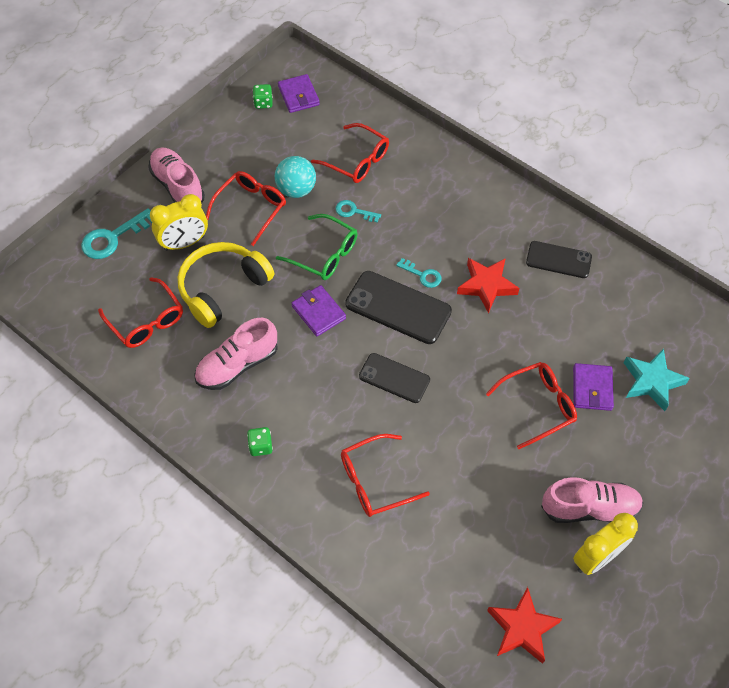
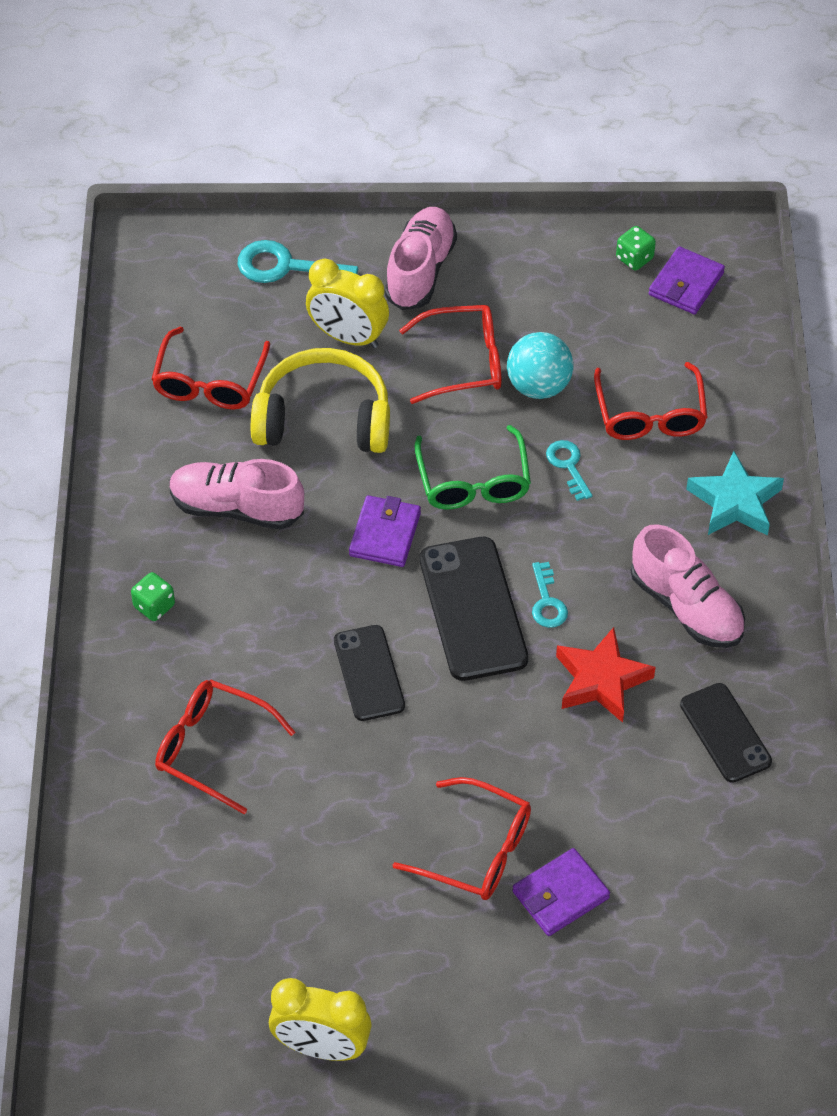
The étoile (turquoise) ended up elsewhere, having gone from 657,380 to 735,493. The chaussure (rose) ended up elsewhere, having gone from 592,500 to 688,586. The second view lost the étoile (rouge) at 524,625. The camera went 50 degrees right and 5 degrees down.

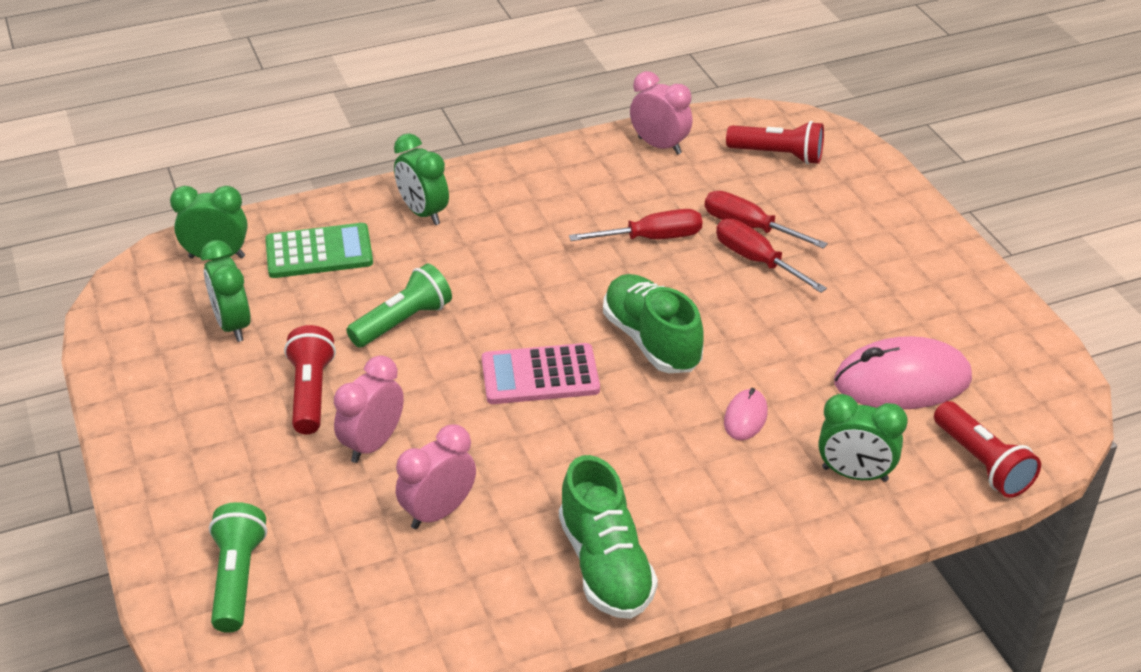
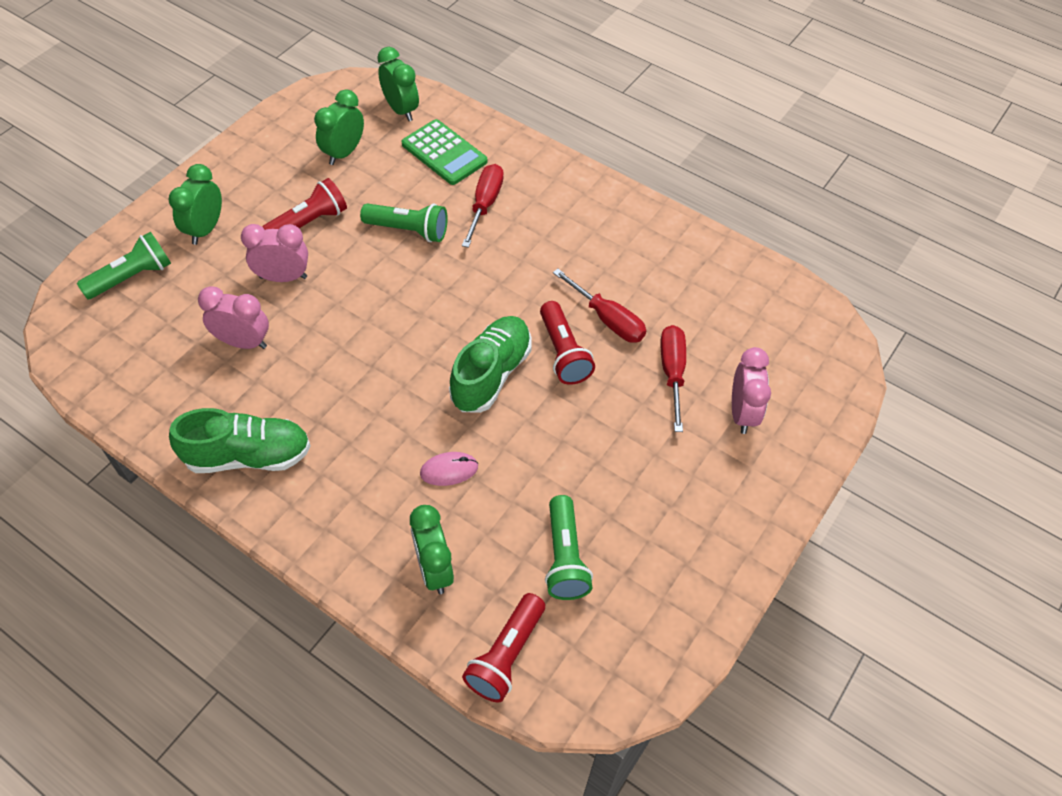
The réveil (rose) ended up elsewhere, having gone from 661,113 to 751,390. The lampe de poche (rouge) ended up elsewhere, having gone from 775,142 to 567,343. The réveil (vert) ended up elsewhere, having gone from 421,179 to 195,204. The tournevis (rouge) ended up elsewhere, having gone from 771,256 to 483,206. Where the souris (rose) stood at 903,372, the lampe de poche (vert) came to stand at 569,547. The second view lost the calculatrice (rose) at 541,373. The chaussure (vert) at 608,537 ended up facing another way, 135 degrees counterclockwise from before. The camera went 55 degrees right and 15 degrees up.

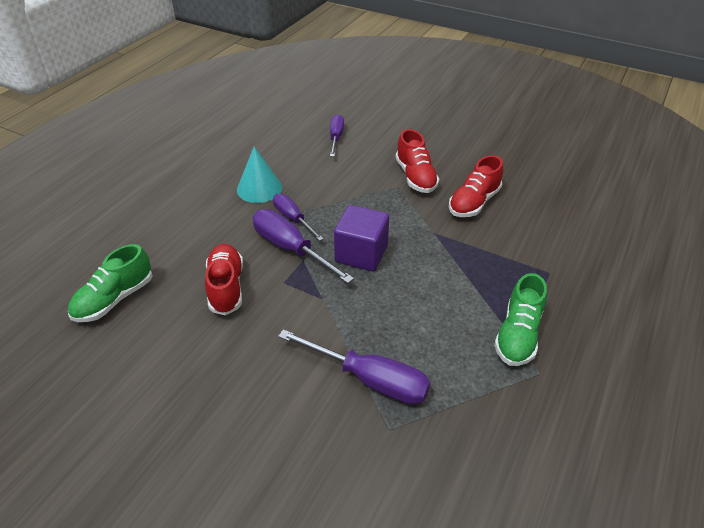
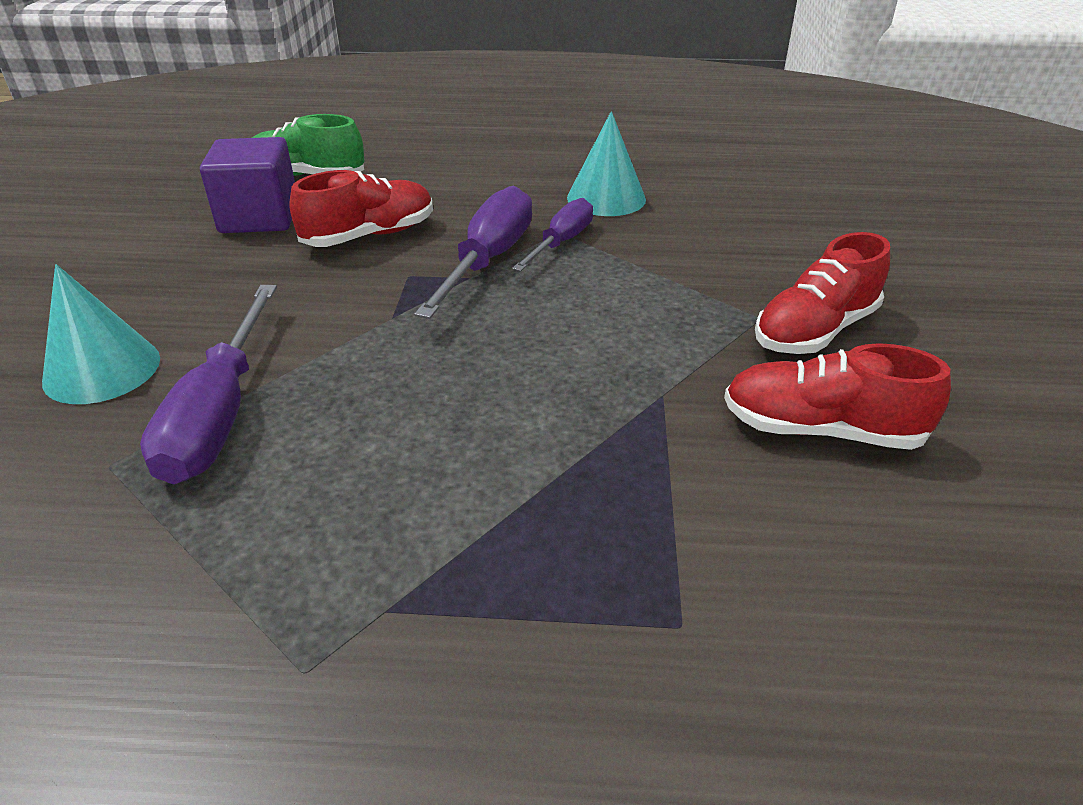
The second view lost the tournevis (violet) at 337,135. The cube (violet) ended up elsewhere, having gone from 361,238 to 247,185. The second view lost the chaussure (vert) at 520,319. The second view gained the cône (turquoise) at 101,334. The camera went 65 degrees right and 5 degrees down.

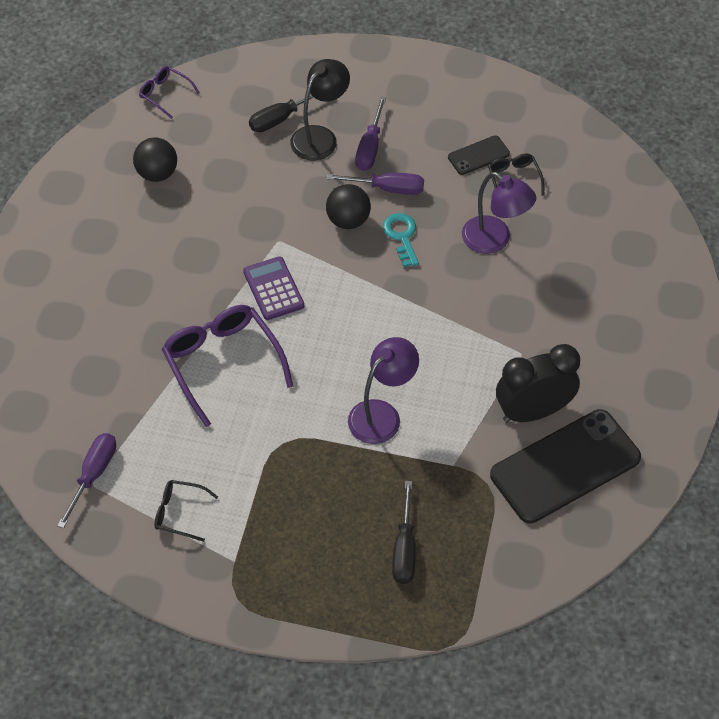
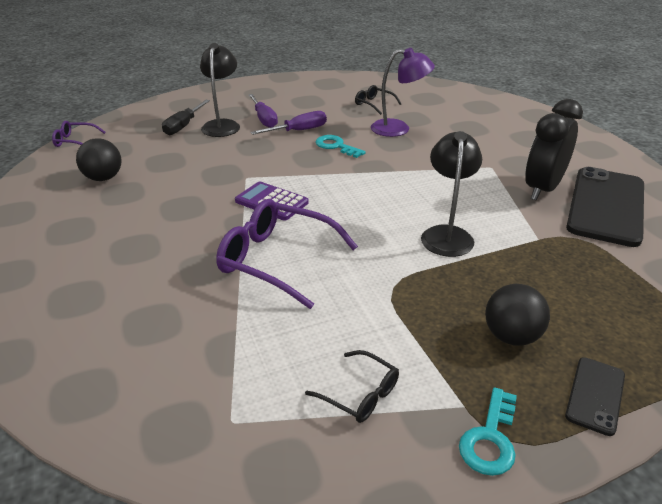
The téléphone (noir) ended up elsewhere, having gone from 479,155 to 595,396. The balle (noir) ended up elsewhere, having gone from 348,206 to 517,315. What was the lampe (violet) at 383,390 turned into the lampe (noir) at 451,194. The second view lost the tournevis (violet) at 86,480. The lunettes (noir) at 186,511 ended up facing another way, 120 degrees counterclockwise from before. The second view lost the tournevis (noir) at 404,532. The second view gained the clé (turquoise) at 488,431. The camera went 35 degrees left and 20 degrees down.

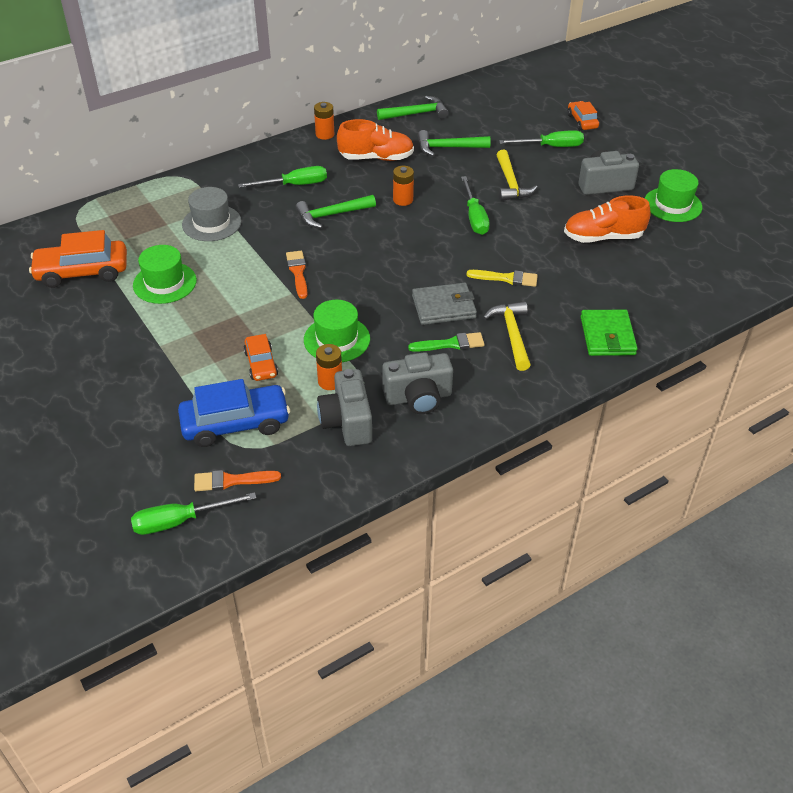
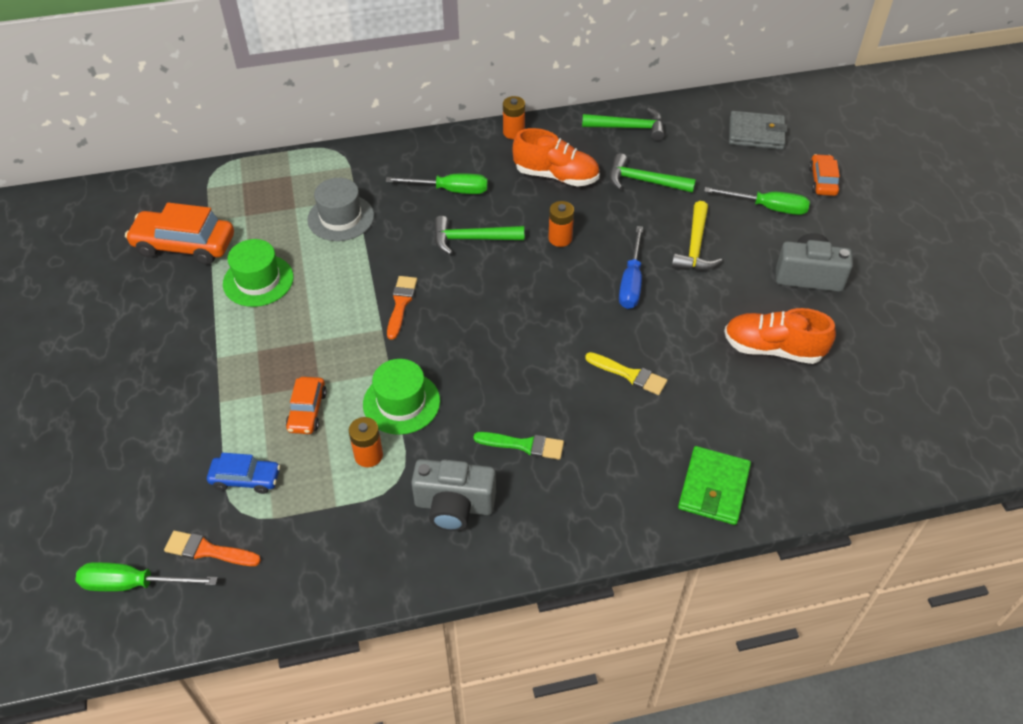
The second view lost the chapeau (vert) at 673,195. What was the tournevis (vert) at 475,205 turned into the tournevis (bleu) at 631,267. The portefeuille (gris) ended up elsewhere, having gone from 444,304 to 758,130. The second view lost the marteau (jaune) at 506,336. The second view lost the appareil photo (gris) at 344,407. The size of the voiture (bleu) at 234,413 changed by a factor of 0.57. The camera went 20 degrees right and 5 degrees up.

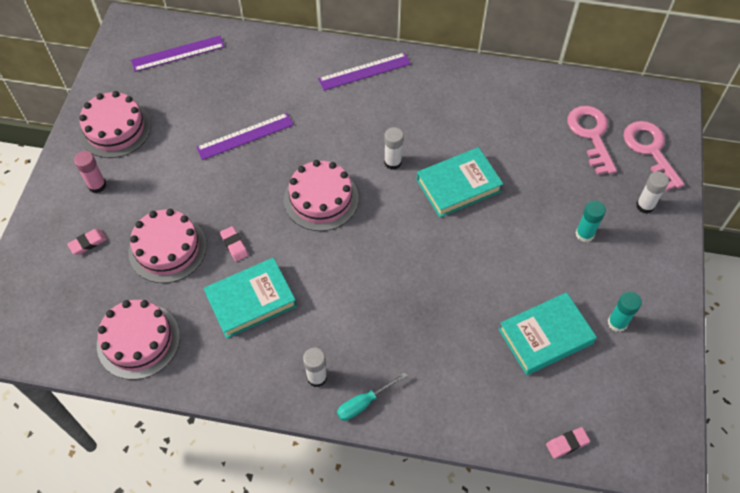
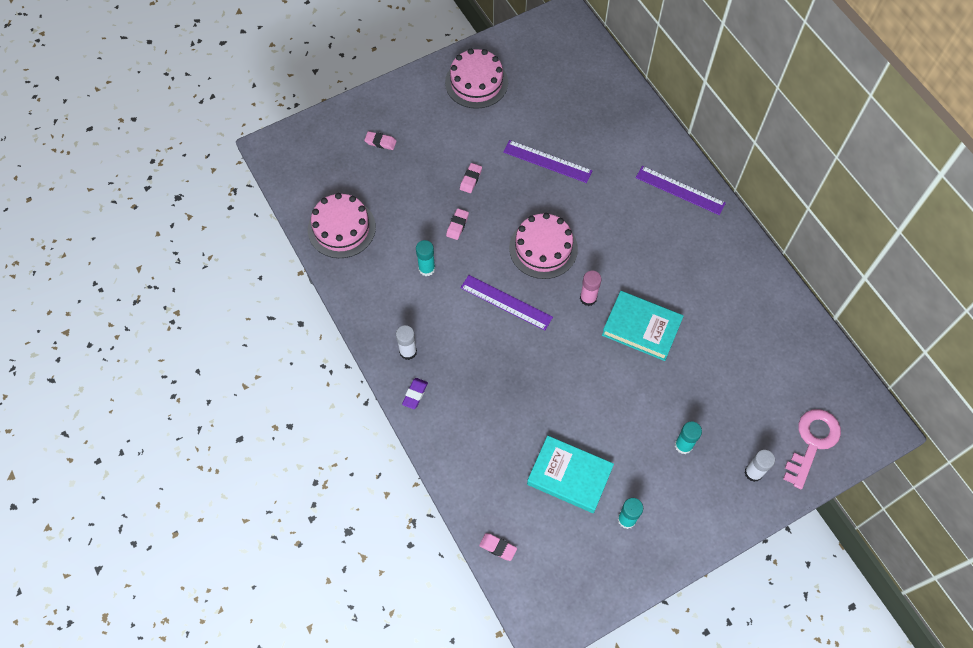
The règle (violet) ended up elsewhere, having gone from 178,54 to 506,302. The second view lost the clé (rose) at 592,140. The second view lost the bâton de colle (blanc) at 394,148. The bâton de colle (rose) ended up elsewhere, having gone from 90,172 to 591,288. The second view lost the gâteau (rose) at 167,246. Where the livre (turquoise) stood at 250,298, the bâton de colle (turquoise) came to stand at 425,258. Where the tournevis (turquoise) stood at 372,396, the gomme (violet) came to stand at 415,393. The second view gained the gomme (rose) at 471,178. The camera went 50 degrees right and 5 degrees up.

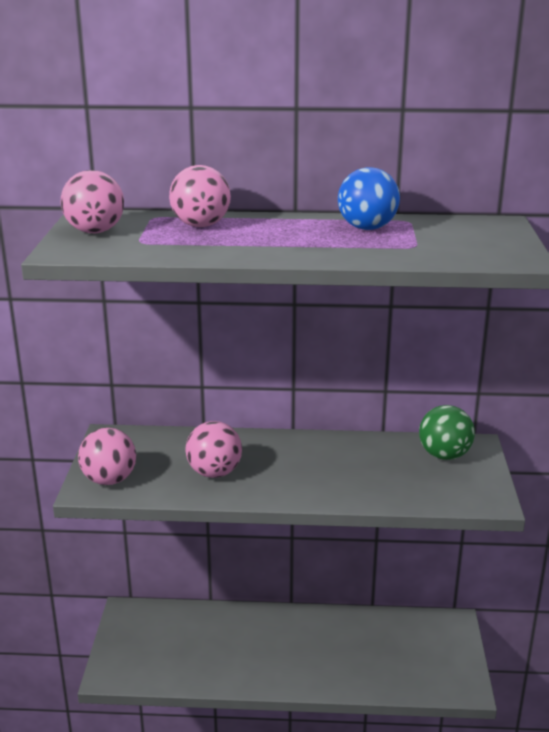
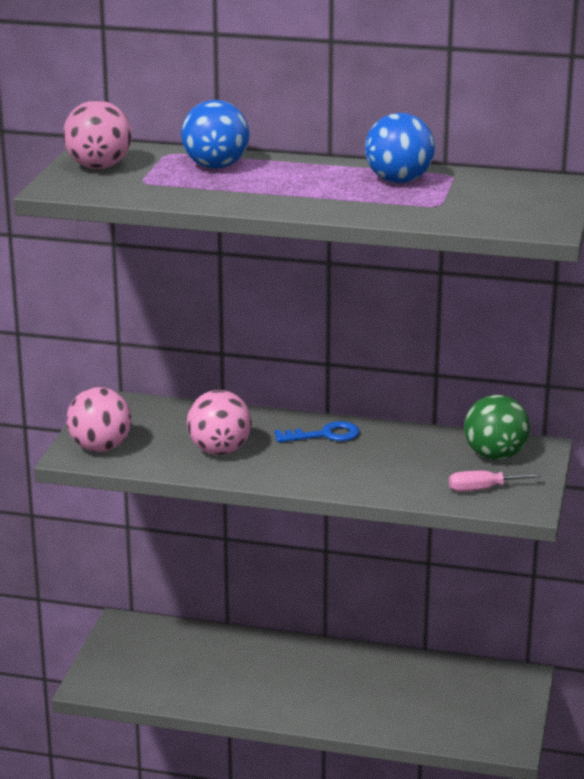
What was the balle (rose) at 200,196 turned into the balle (bleu) at 215,134. The second view gained the clé (bleu) at 317,432. The second view gained the tournevis (rose) at 495,481. The camera went 10 degrees right and 0 degrees up.

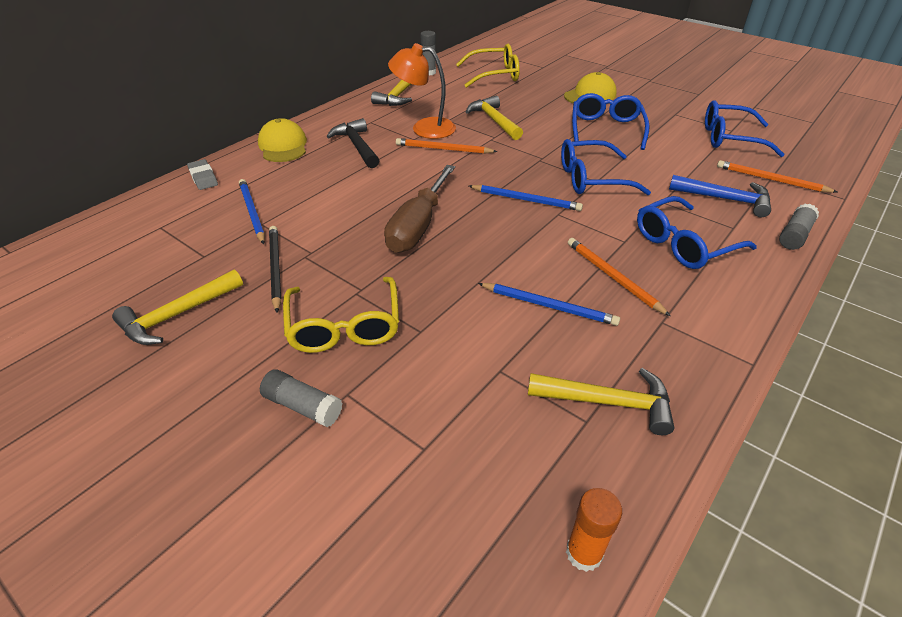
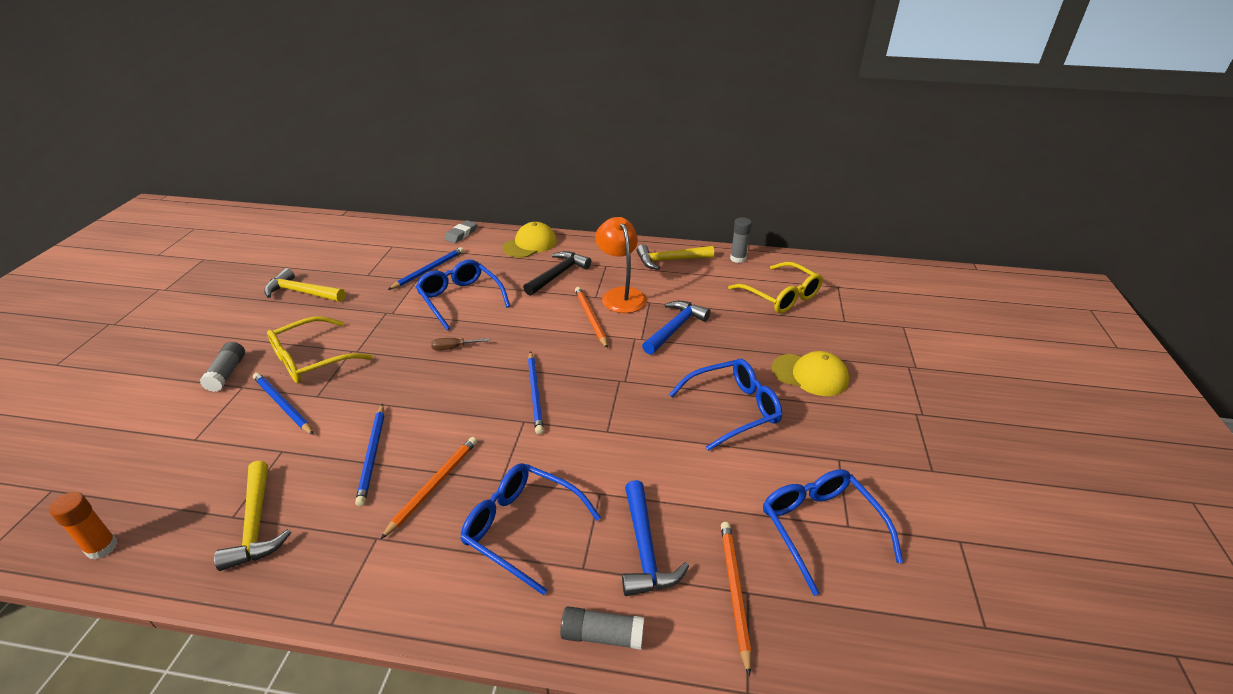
What was the marteau (jaune) at 494,117 turned into the marteau (bleu) at 676,328. The lunettes (bleu) ended up elsewhere, having gone from 606,167 to 463,295. The size of the tournevis (marron) at 419,209 changed by a factor of 0.41. The second view lost the crayon (noir) at 275,269. The second view gained the crayon (bleu) at 283,404. The camera went 60 degrees right and 5 degrees down.

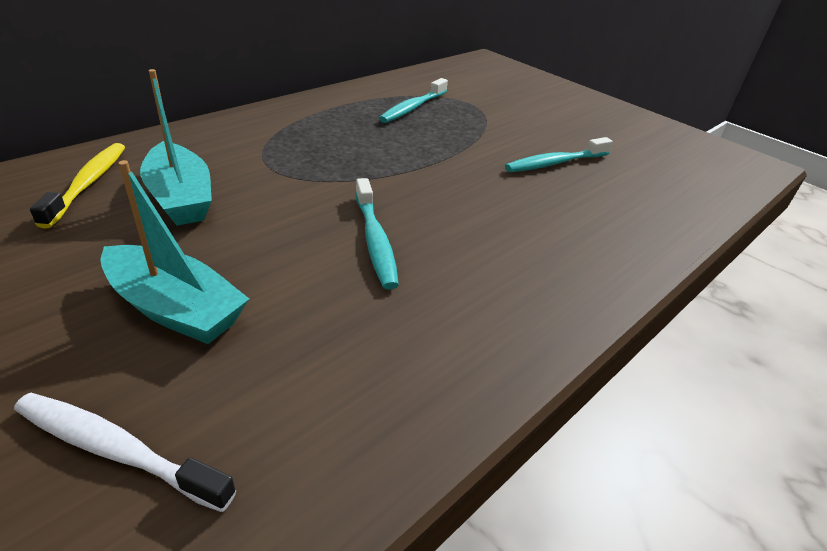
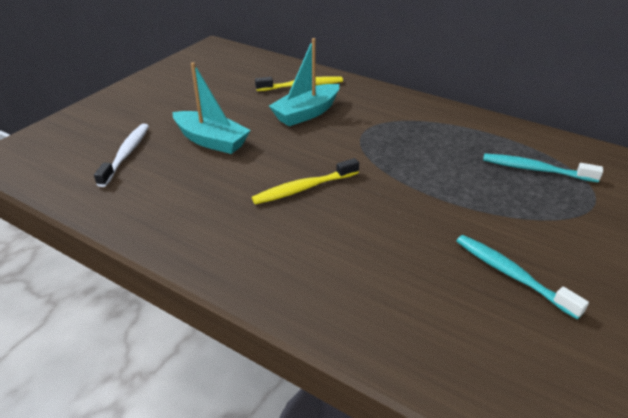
The bateau (turquoise) at 174,252 ended up facing another way, 75 degrees counterclockwise from before. What was the brosse à dents (turquoise) at 377,233 turned into the brosse à dents (jaune) at 305,181. The camera went 80 degrees right and 0 degrees up.

